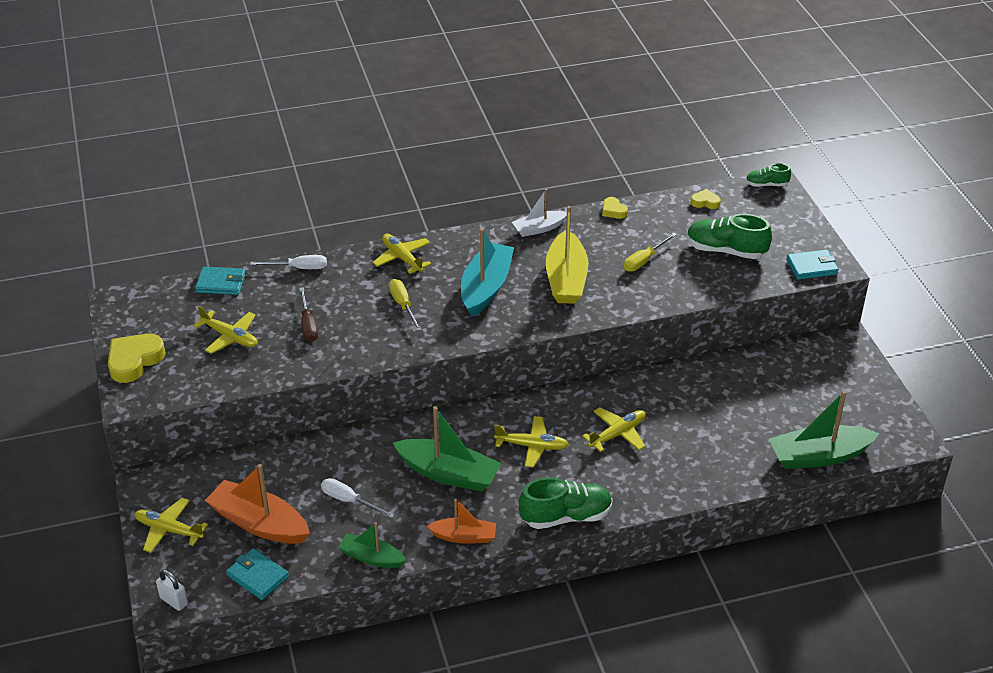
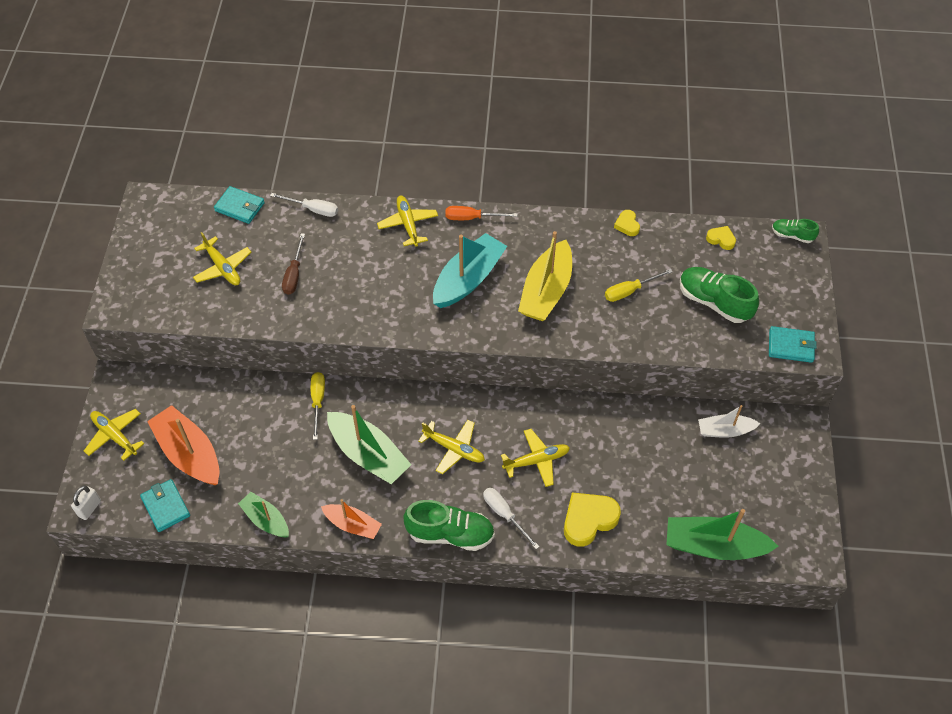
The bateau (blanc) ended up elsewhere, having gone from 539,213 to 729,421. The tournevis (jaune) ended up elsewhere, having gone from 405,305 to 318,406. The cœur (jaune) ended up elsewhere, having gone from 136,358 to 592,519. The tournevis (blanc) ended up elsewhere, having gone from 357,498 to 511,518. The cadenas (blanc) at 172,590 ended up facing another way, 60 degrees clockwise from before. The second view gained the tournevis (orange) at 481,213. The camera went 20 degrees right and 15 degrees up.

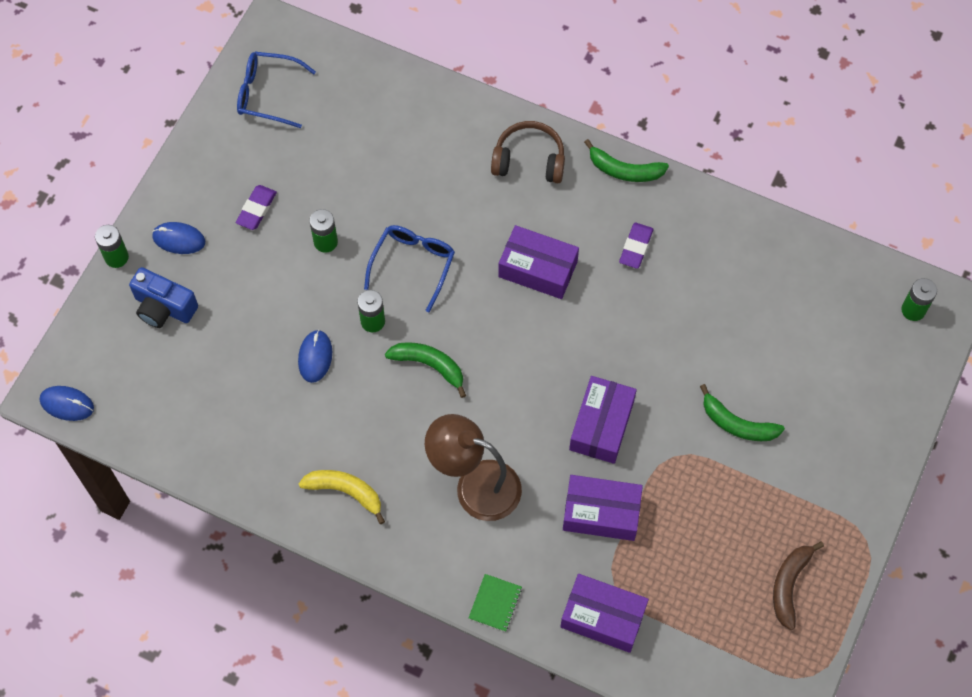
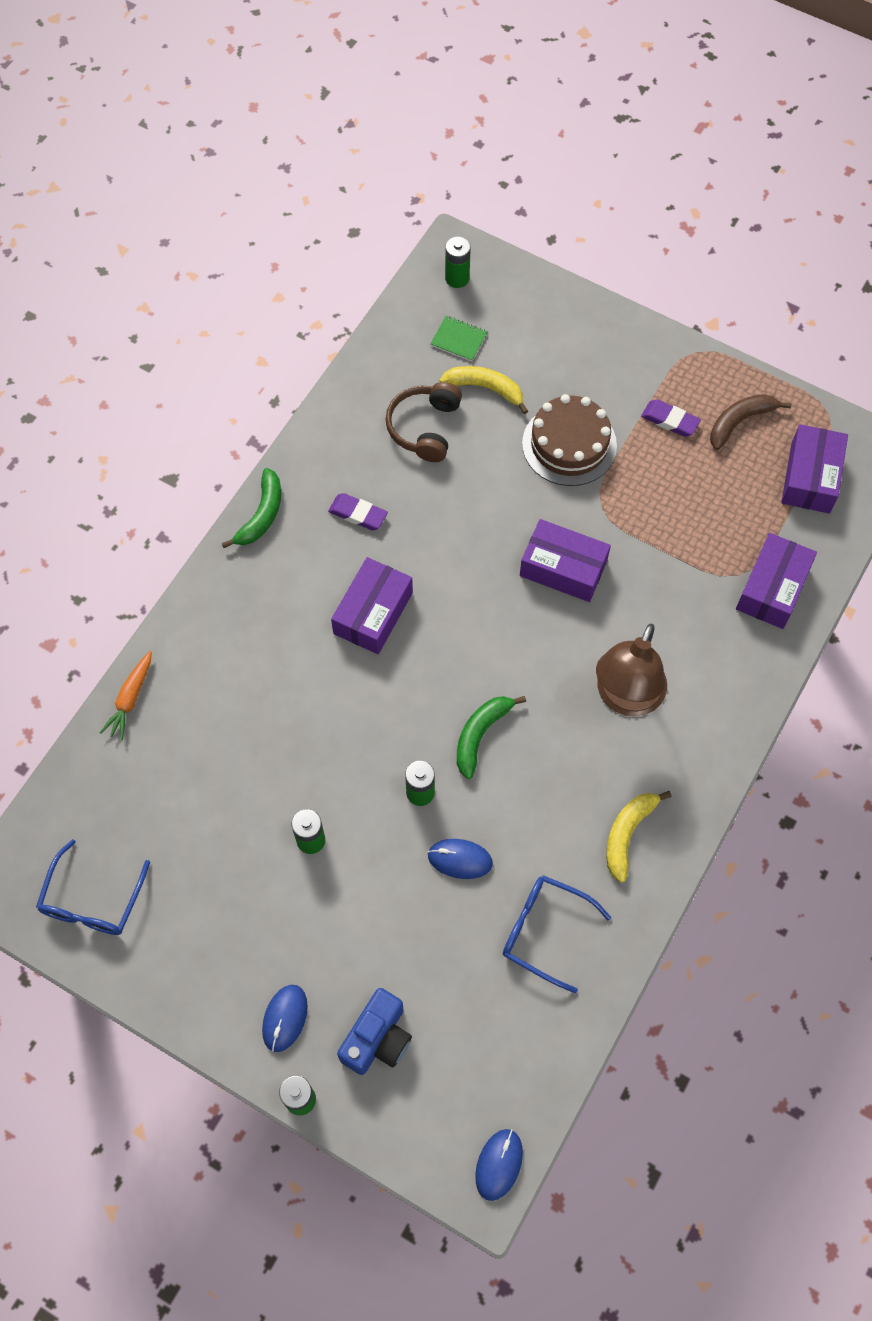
The casque audio (marron) ended up elsewhere, having gone from 528,152 to 424,422. The gomme (violet) ended up elsewhere, having gone from 256,207 to 671,418. The lunettes (bleu) ended up elsewhere, having gone from 409,268 to 557,934. Where the banane (vert) stood at 742,412, the gâteau (marron) came to stand at 569,440. The boîte (violet) ended up elsewhere, having gone from 603,508 to 814,468. The banane (marron) at 798,585 ended up facing another way, 120 degrees clockwise from before. The carnet (vert) ended up elsewhere, having gone from 495,603 to 459,338. The second view gained the banane (jaune) at 483,390. The second view gained the carotte (orange) at 125,696. The camera went 85 degrees left and 0 degrees up.

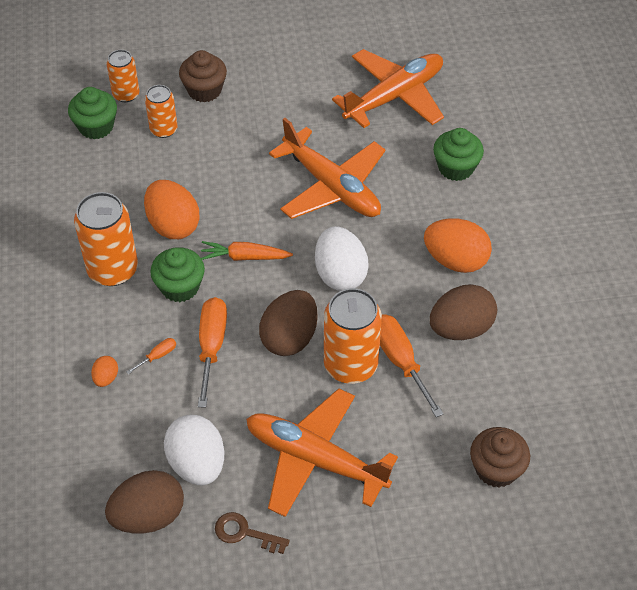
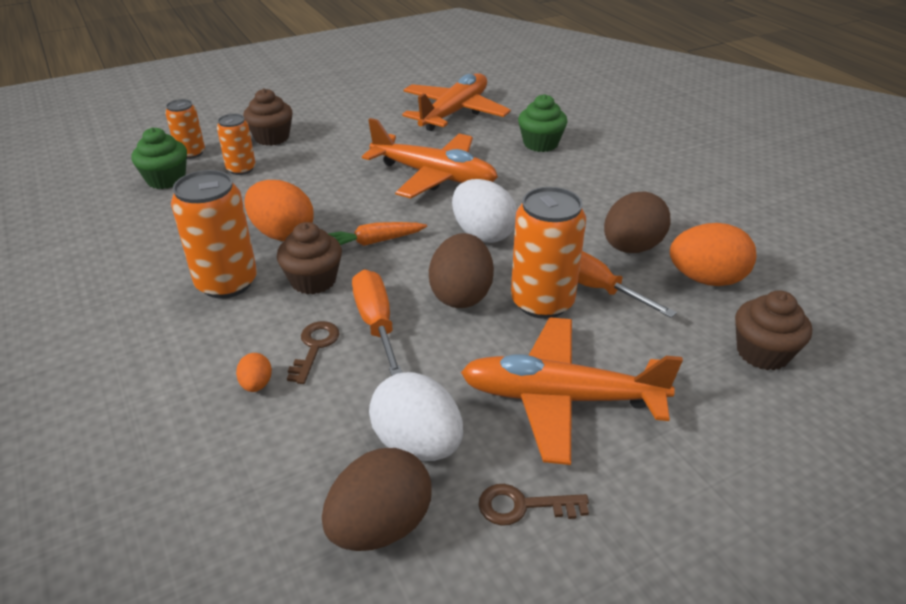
The œuf (orange) ended up elsewhere, having gone from 458,245 to 713,254. What was the muffin (vert) at 177,274 turned into the muffin (marron) at 309,258. Where the tournevis (orange) stood at 151,356, the clé (marron) came to stand at 313,352. The camera went 20 degrees left and 15 degrees down.

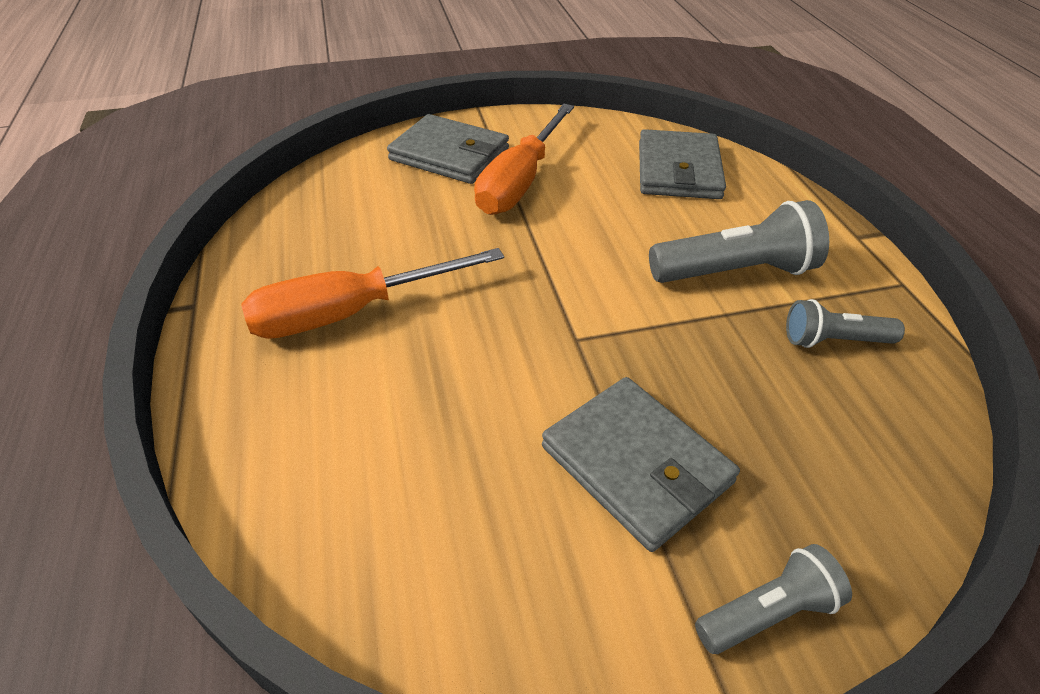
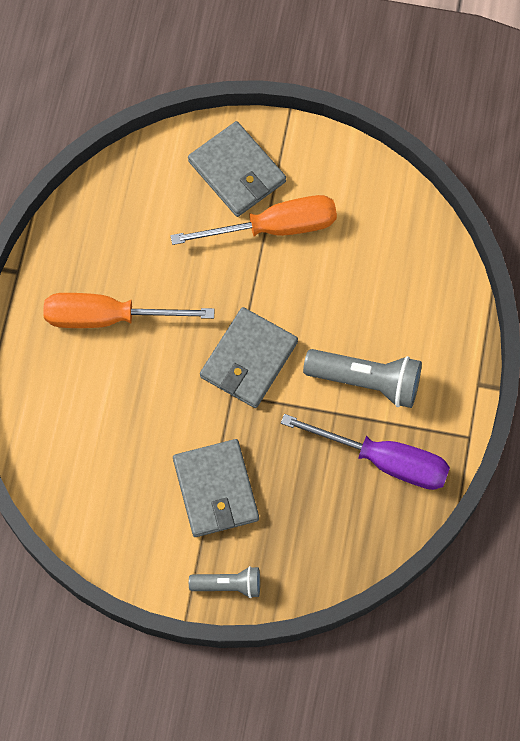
The tournevis (orange) at 524,159 ended up facing another way, 150 degrees counterclockwise from before. The portefeuille (gris) ended up elsewhere, having gone from 682,164 to 249,357. Where the lampe de poche (gris) stood at 845,323, the tournevis (violet) came to stand at 365,452. The camera went 25 degrees right and 25 degrees up.

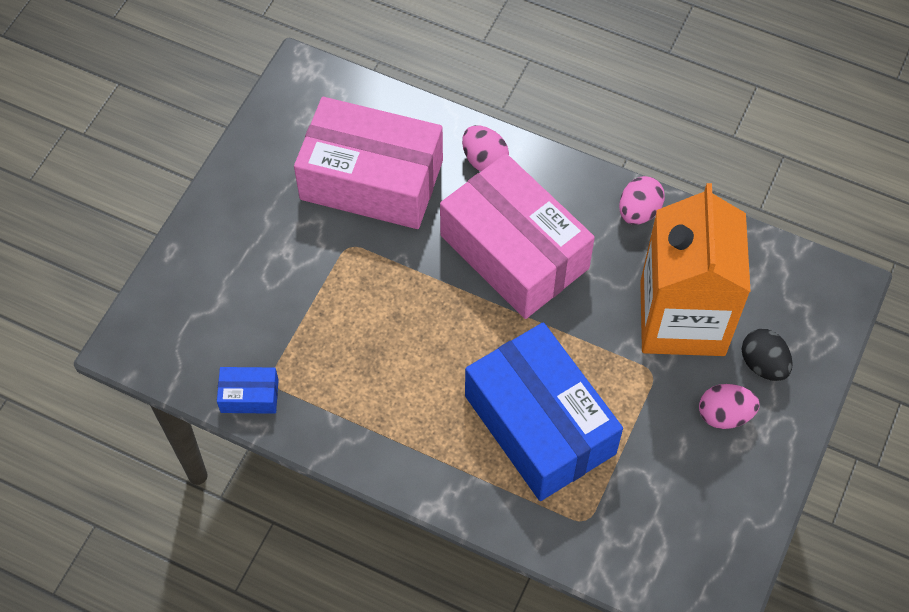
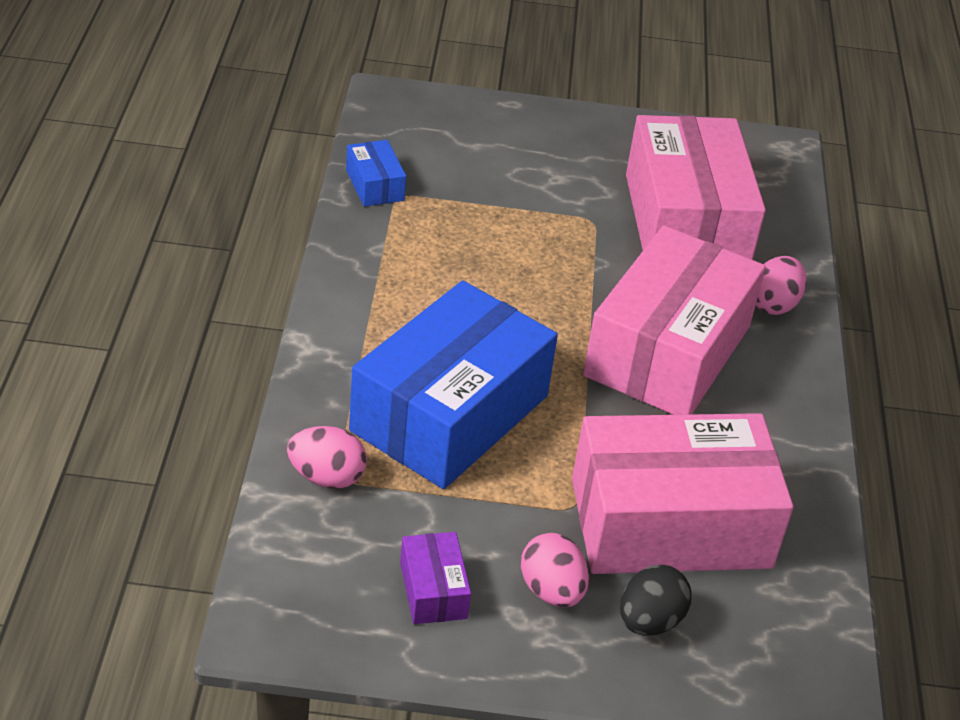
The œuf (rose) ended up elsewhere, having gone from 642,200 to 327,457. Where the brique de lait (orange) stood at 695,269, the boîte (rose) came to stand at 682,493. The second view gained the boîte (violet) at 435,578. The camera went 65 degrees right and 20 degrees down.

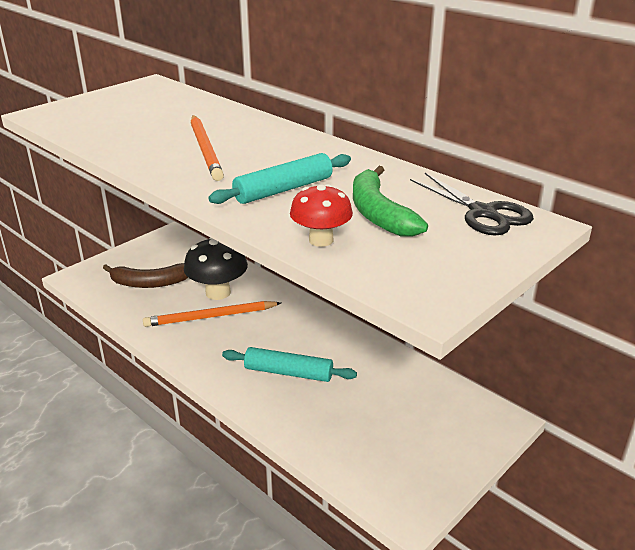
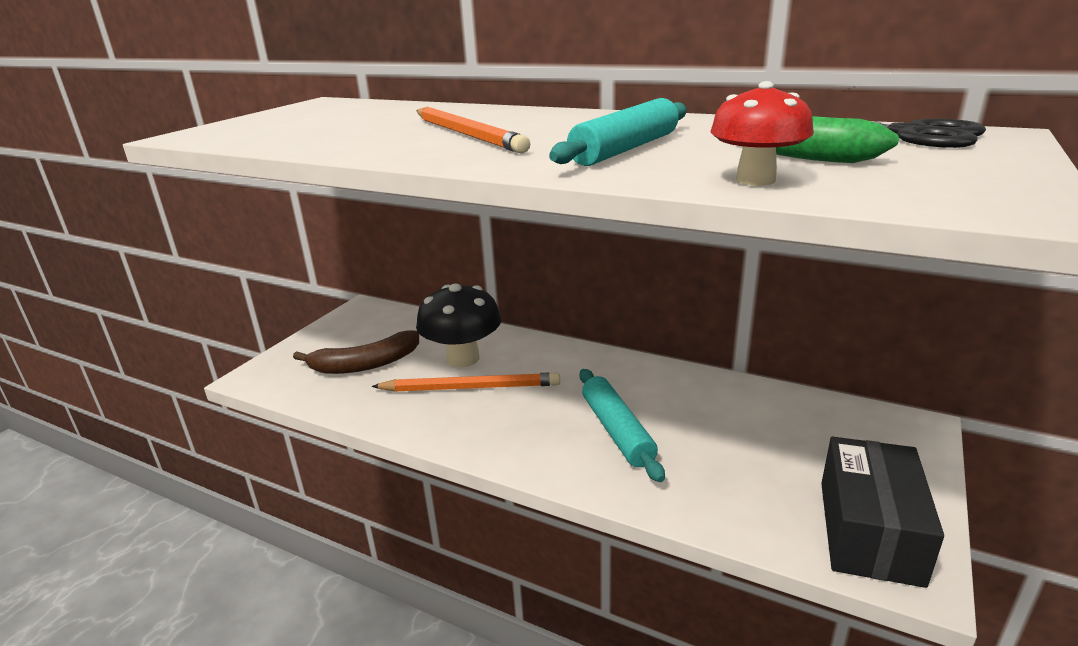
The crayon (orange) at 212,314 ended up facing another way, 150 degrees counterclockwise from before. The rouleau à pâtisserie (turquoise) at 289,364 ended up facing another way, 75 degrees clockwise from before. The second view gained the boîte (noir) at 882,512. The camera went 15 degrees left and 5 degrees down.

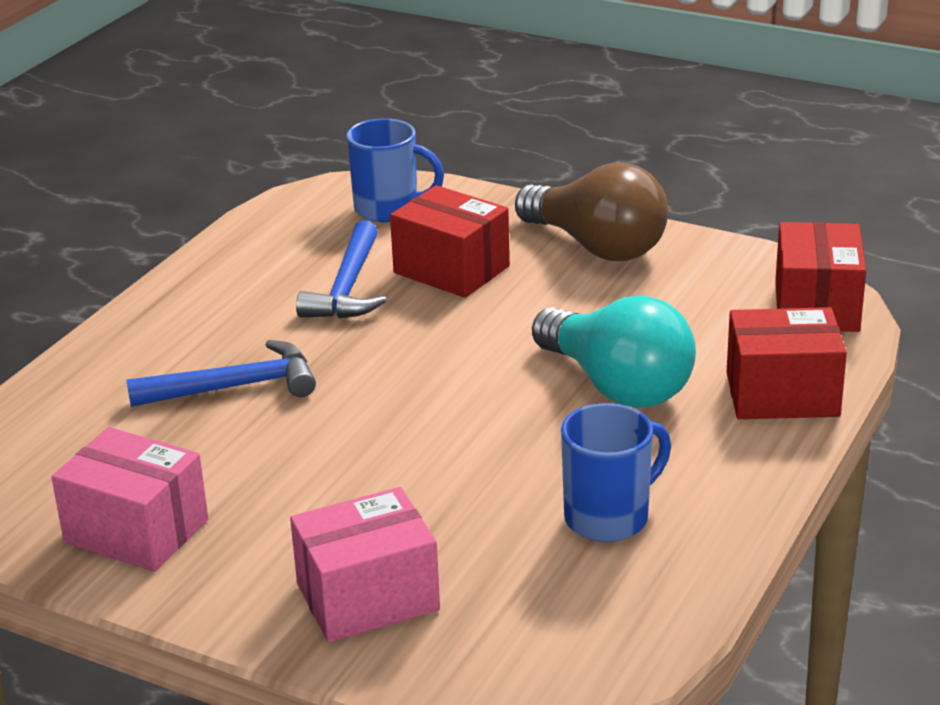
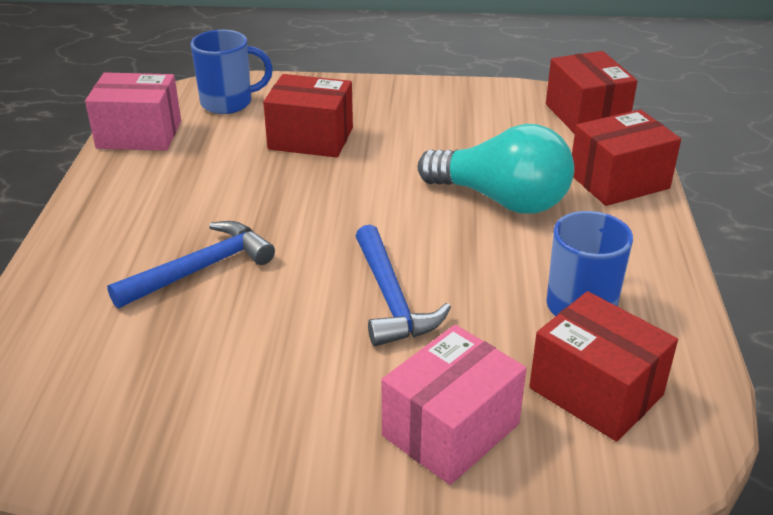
The second view lost the ampoule (marron) at 591,211. The marteau (bleu) ended up elsewhere, having gone from 341,269 to 403,285. The boîte (rose) ended up elsewhere, having gone from 129,499 to 133,112. The second view gained the boîte (rouge) at 603,366. The camera went 25 degrees left and 5 degrees up.

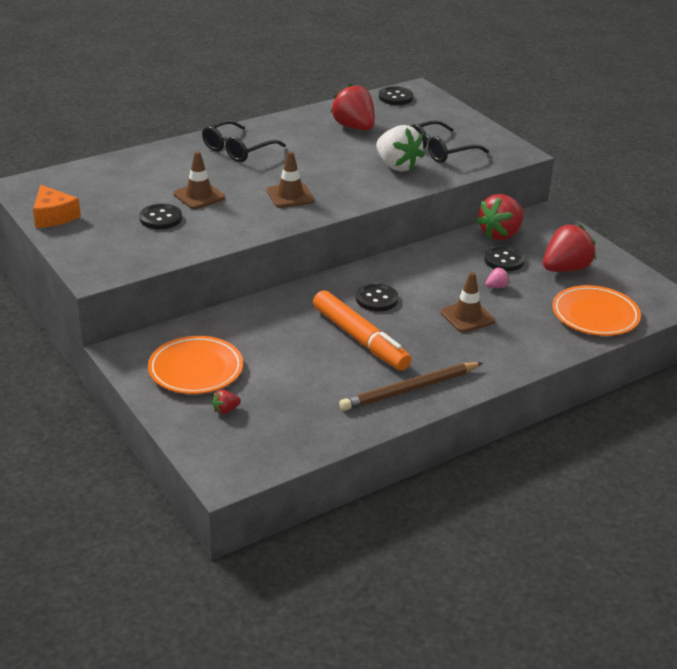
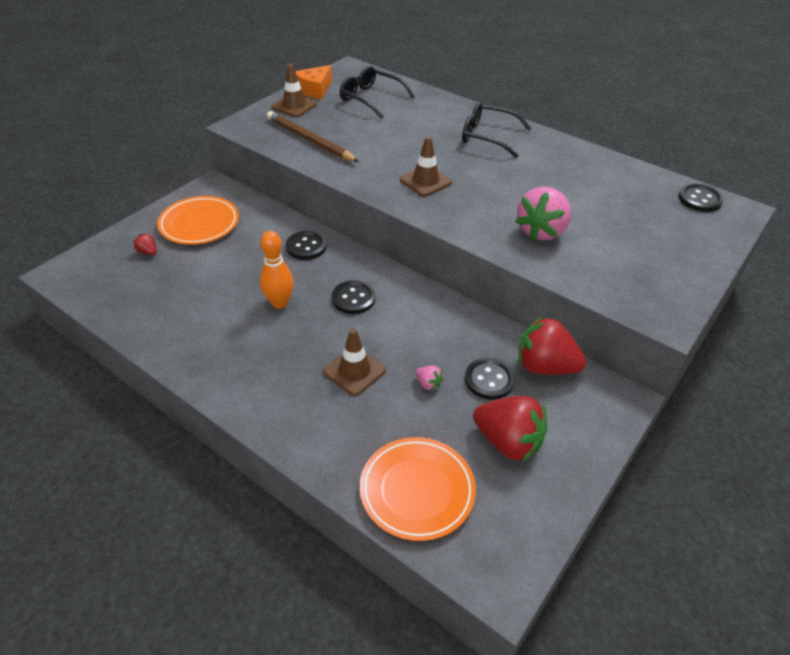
The second view lost the fraise (rouge) at 352,107. The lunettes (noir) ended up elsewhere, having gone from 450,141 to 377,92. What was the fraise (blanc) at 400,148 turned into the fraise (rose) at 543,213. The cône de chantier (marron) ended up elsewhere, having gone from 199,180 to 294,90. The bouton (noir) ended up elsewhere, having gone from 160,216 to 306,245. Where the feutre (orange) stood at 362,330, the quille (orange) came to stand at 277,270. The crayon (marron) ended up elsewhere, having gone from 410,386 to 313,136. The camera went 70 degrees right and 10 degrees up.

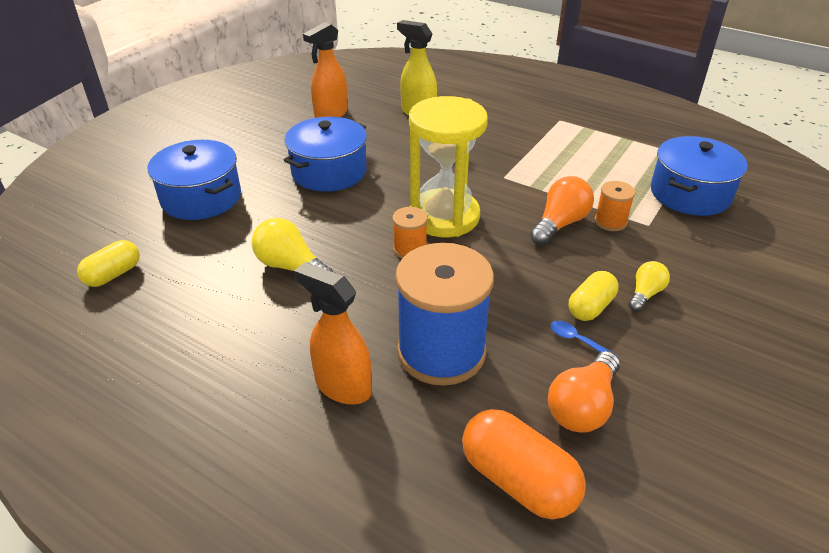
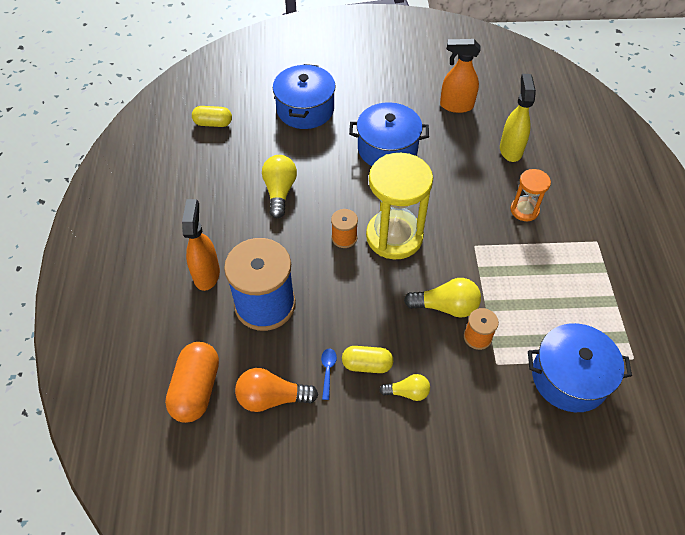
What was the ampoule (orange) at 562,210 turned into the ampoule (jaune) at 442,298. The second view gained the sablier (orange) at 530,195. The camera went 55 degrees right and 15 degrees up.

